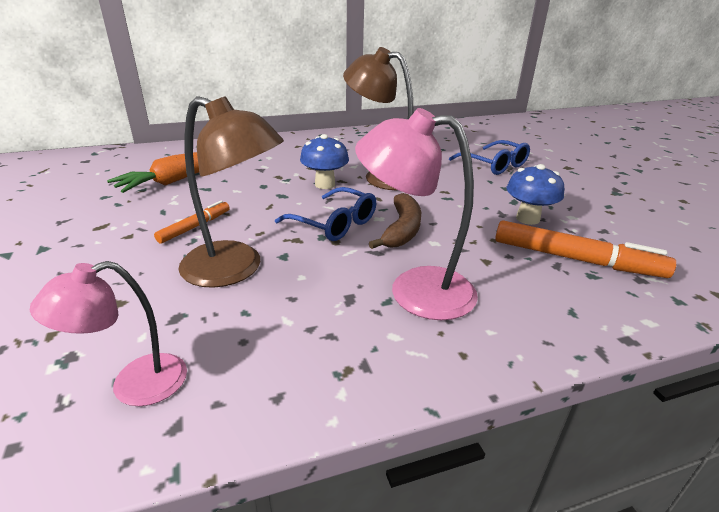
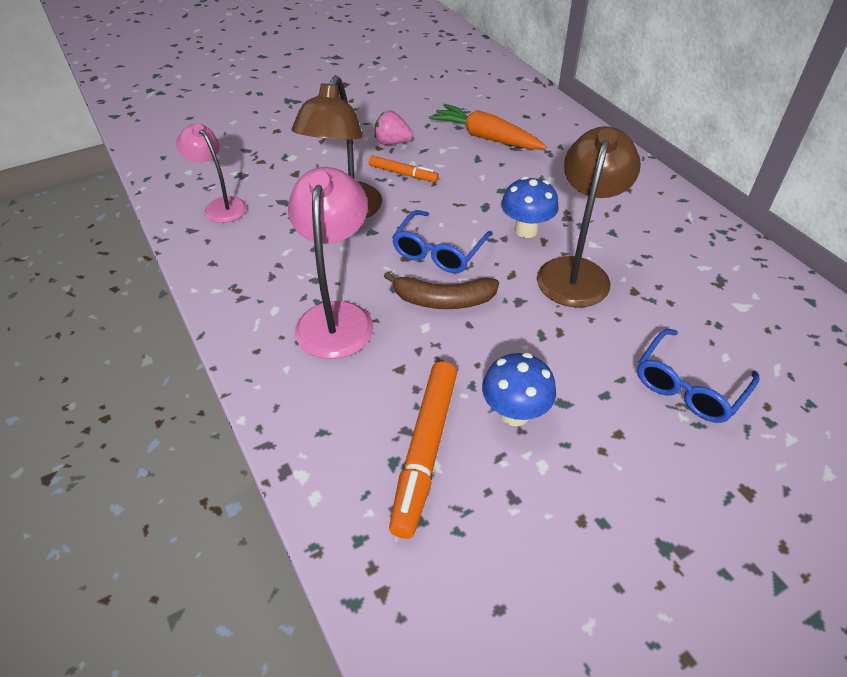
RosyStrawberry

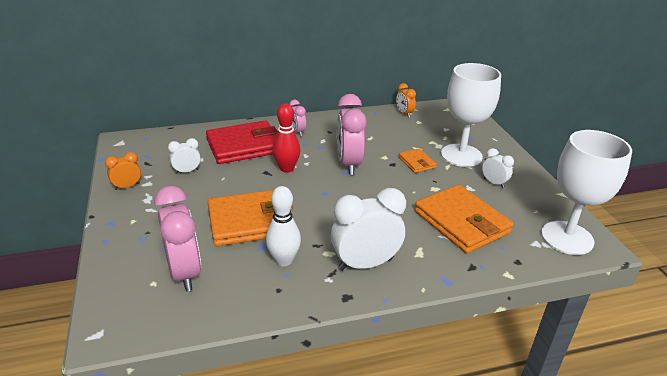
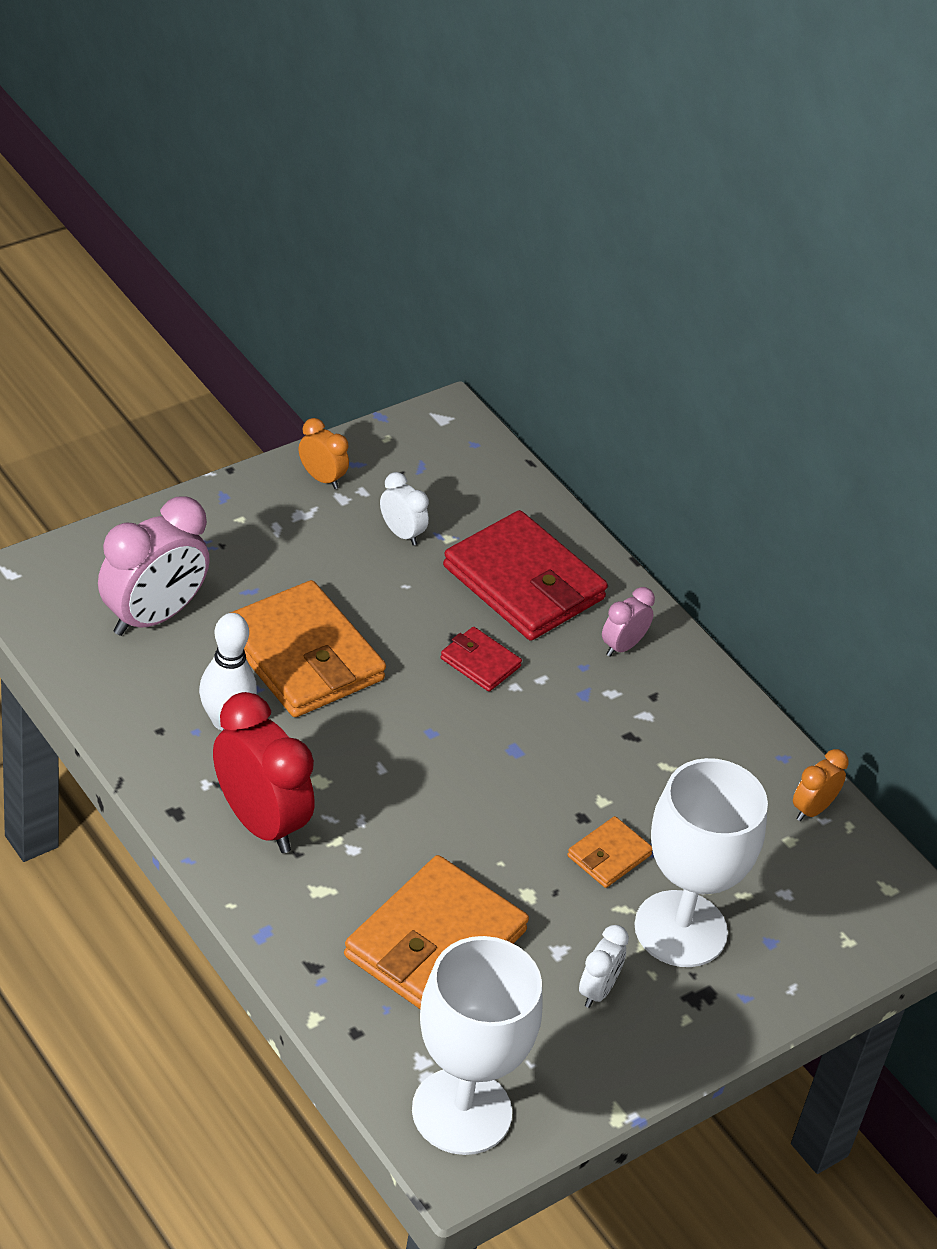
RosyBedsideClock (no. 3 from left in the first image)
CrimsonBillfold (no. 1 from left)
CrimsonBedsideClock

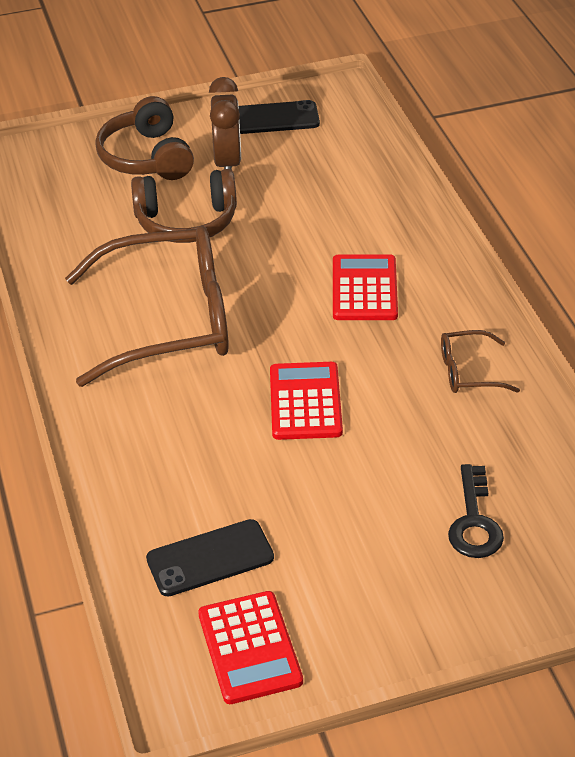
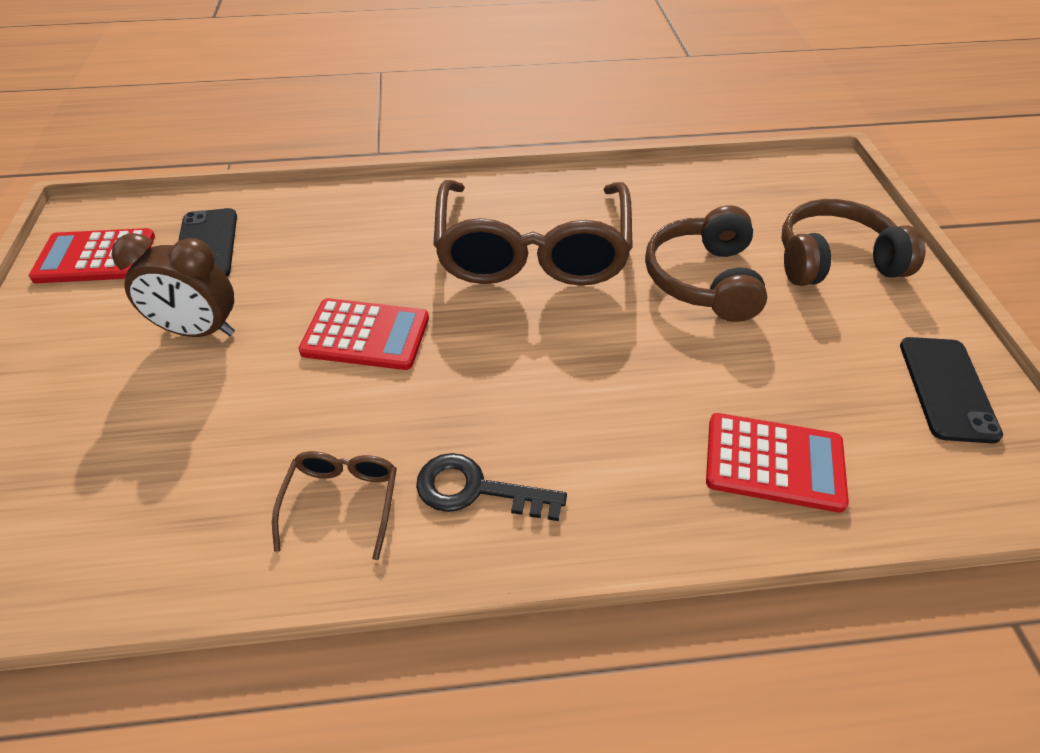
DarkBrownBedsideClock
CrimsonAddingMachine (no. 3 from left)
JetBlackLatchkey

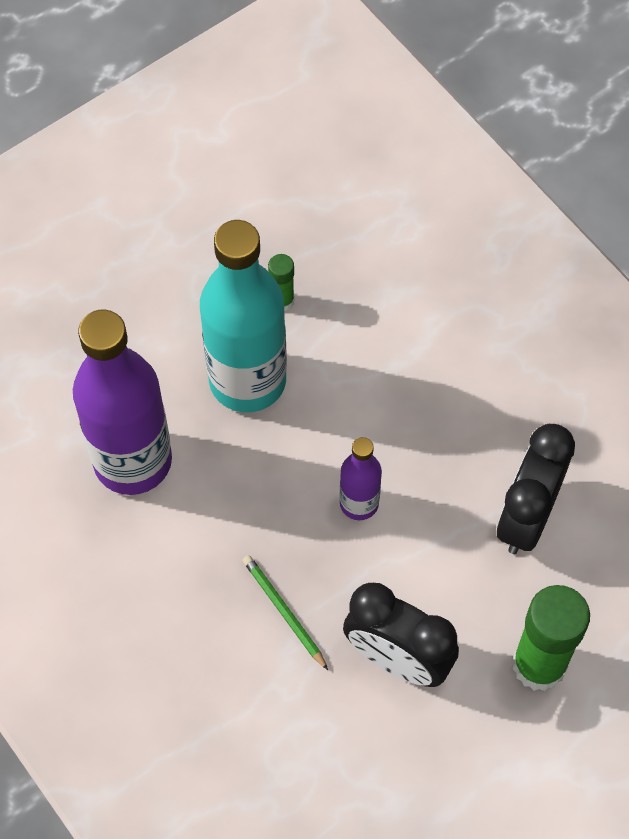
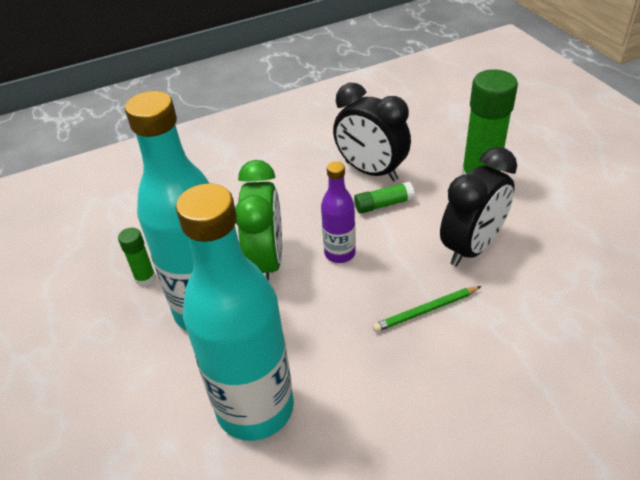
LeafGreenBedsideClock
LeafGreenStickOfGlue (no. 2 from left)
TurquoiseBottle (no. 2 from left)

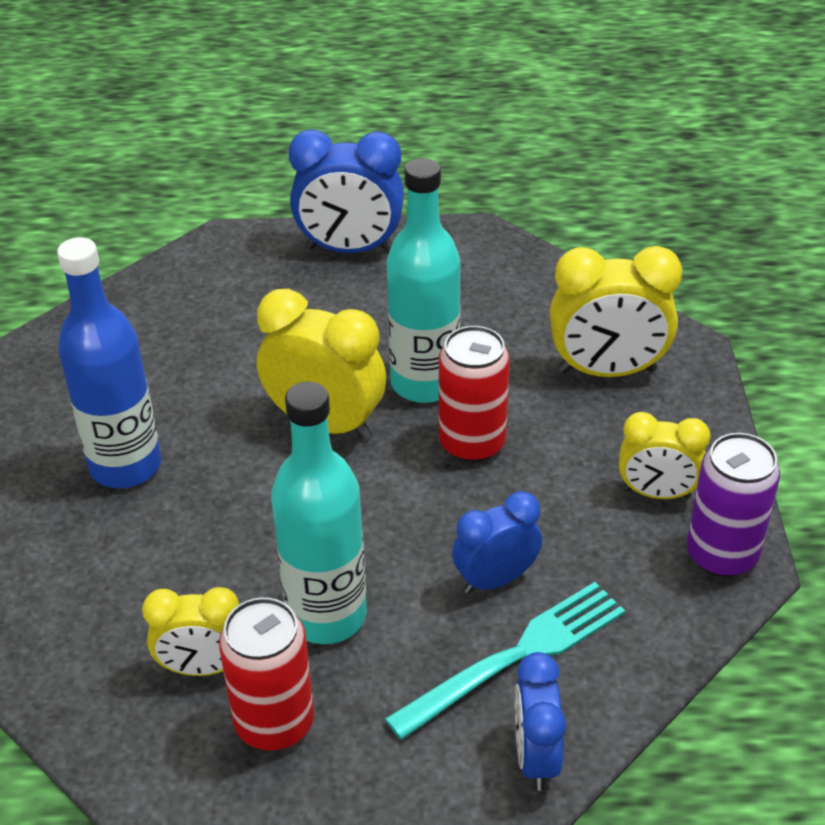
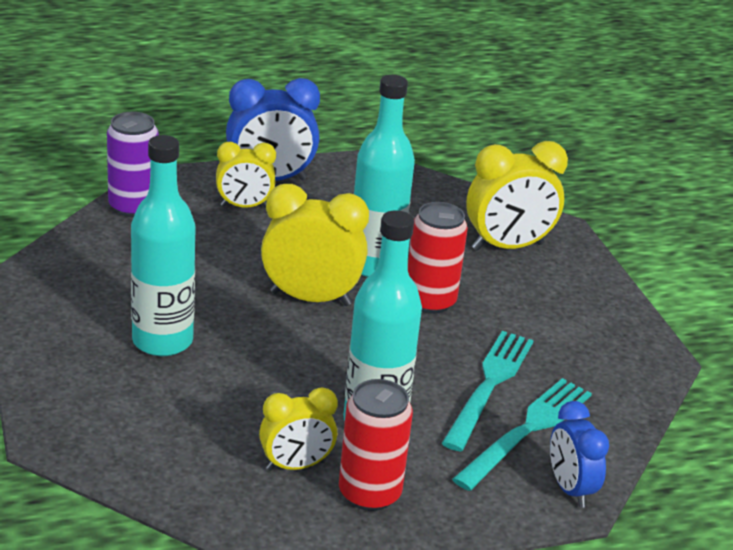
GoldenBedsideClock (no. 1 from left)
PurpleSodaCan
TurquoiseFork (no. 1 from left)
TurquoiseBottle (no. 1 from left)

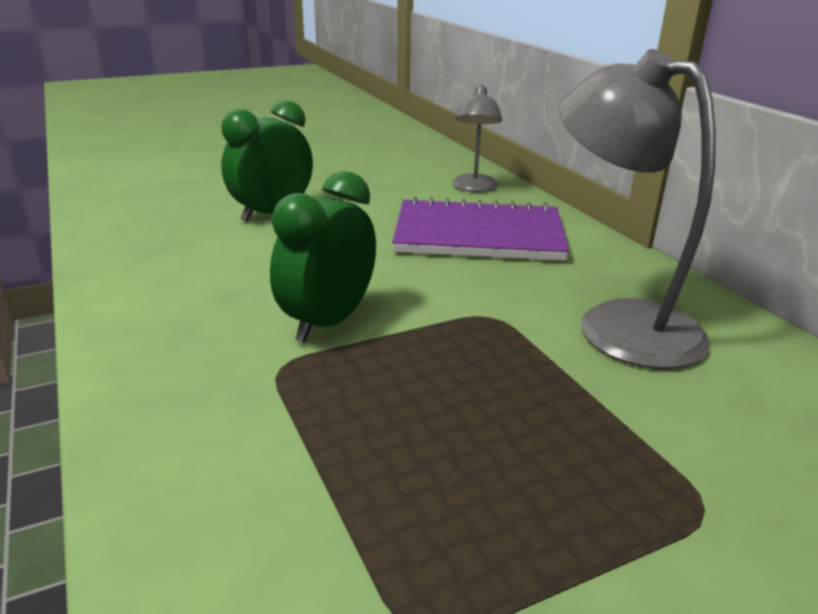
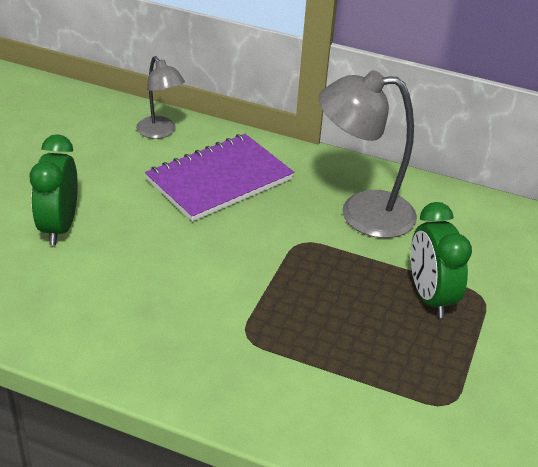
LeafGreenBedsideClock (no. 2 from left)

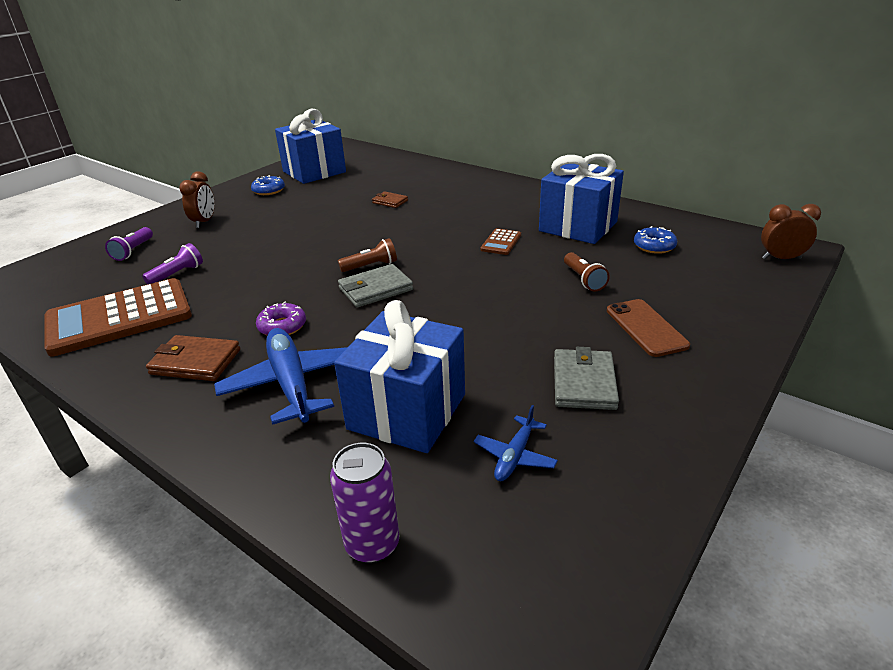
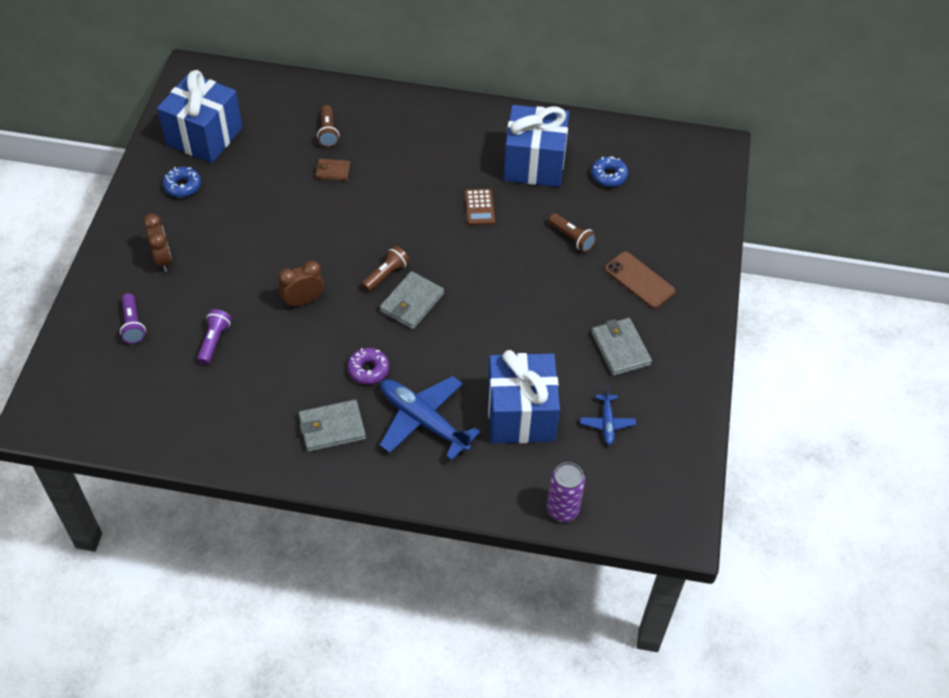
DarkBrownAddingMachine (no. 1 from left in the first image)
DarkBrownFlashlight (no. 1 from left)
DarkBrownBedsideClock (no. 2 from left)
GrayBillfold (no. 1 from left)

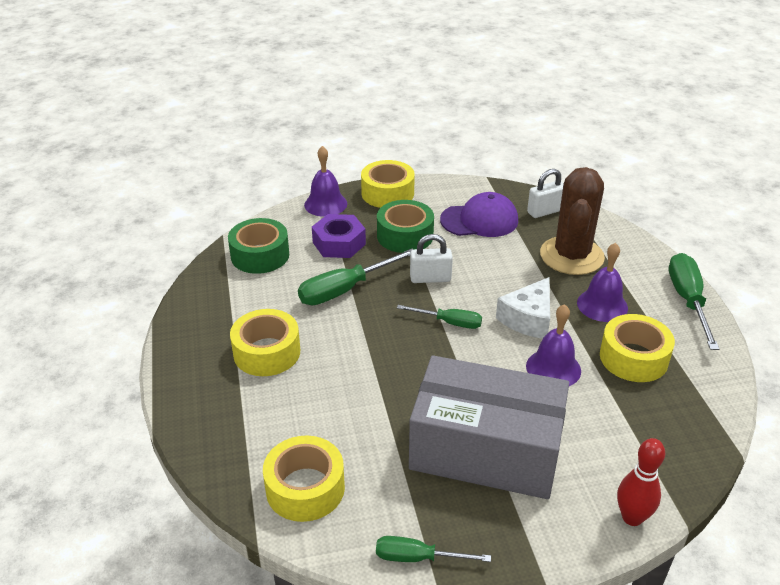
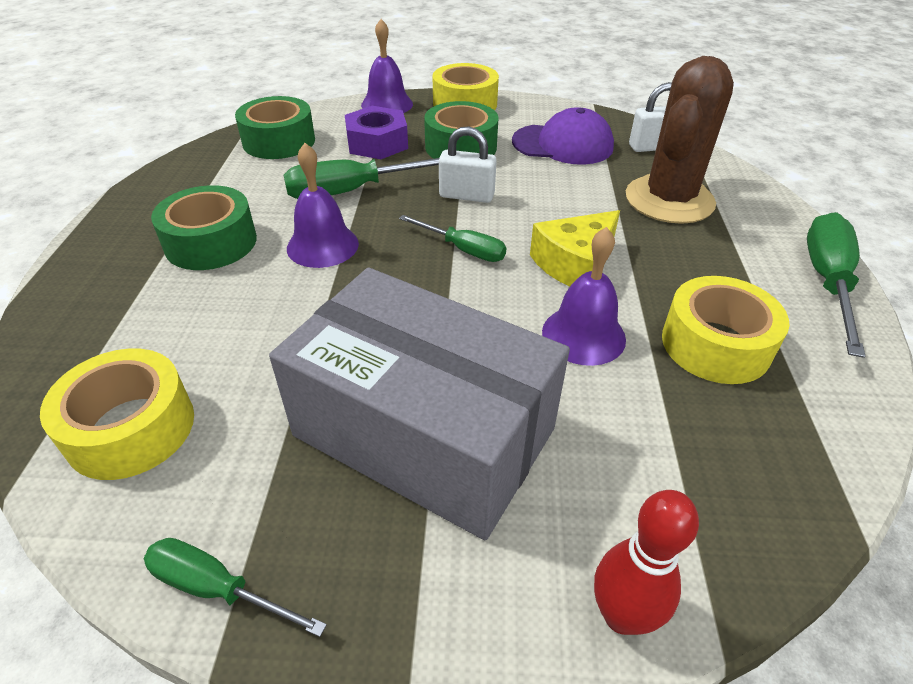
PurpleBell (no. 1 from left)
LeafGreenRollOfTape (no. 1 from left)
GoldenCheese

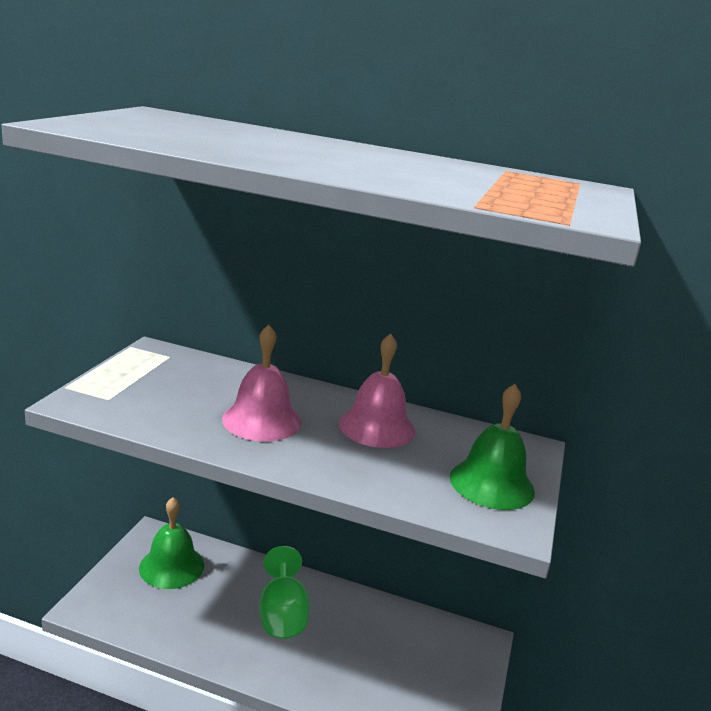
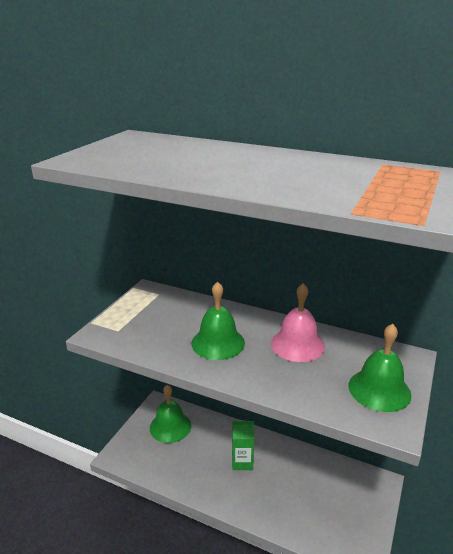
LeafGreenCarton
LeafGreenBell (no. 2 from left)

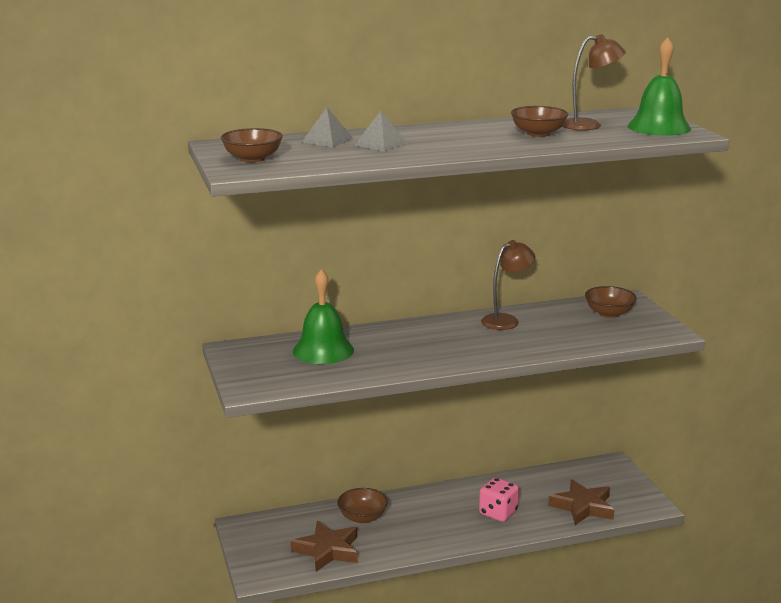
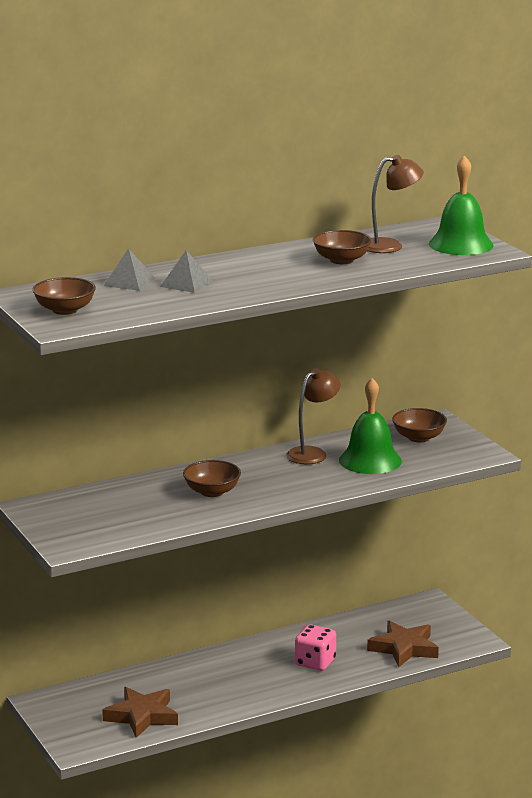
LeafGreenBell (no. 1 from left)
DarkBrownBowl (no. 2 from left)

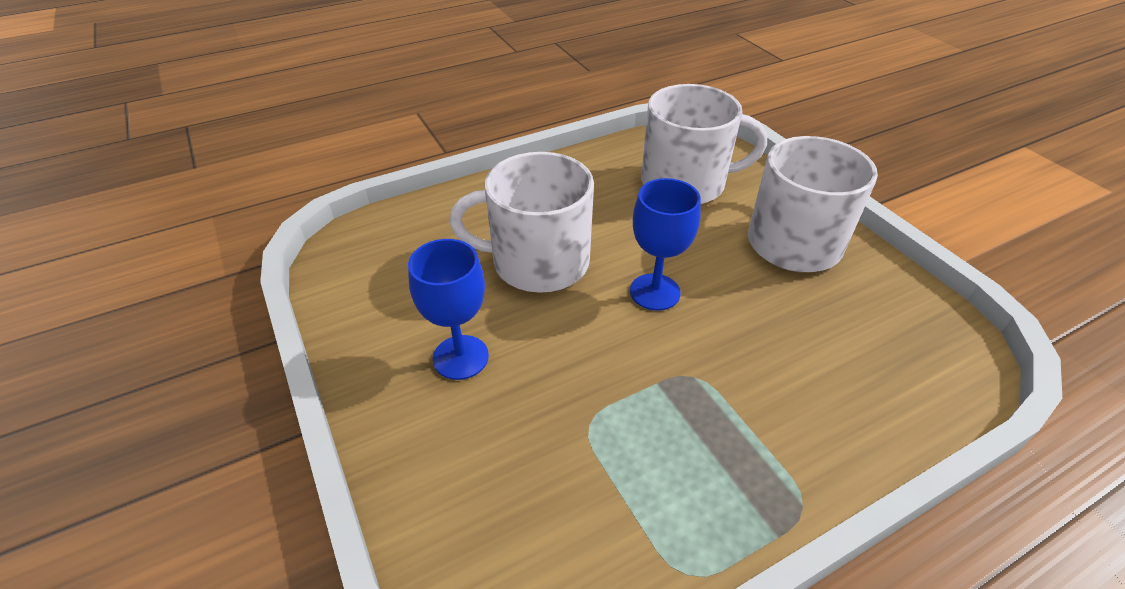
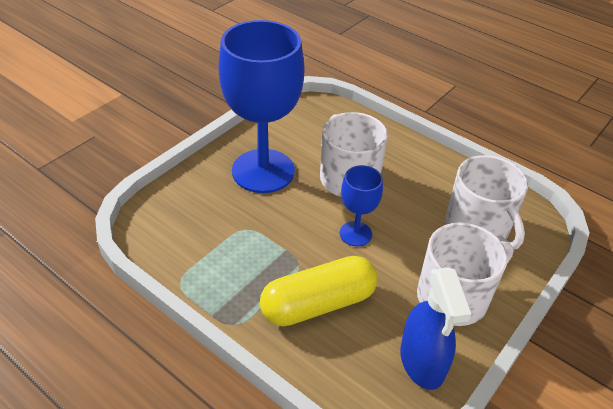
GoldenCapsule
BlueSprayBottle
BlueGoblet (no. 1 from left)

